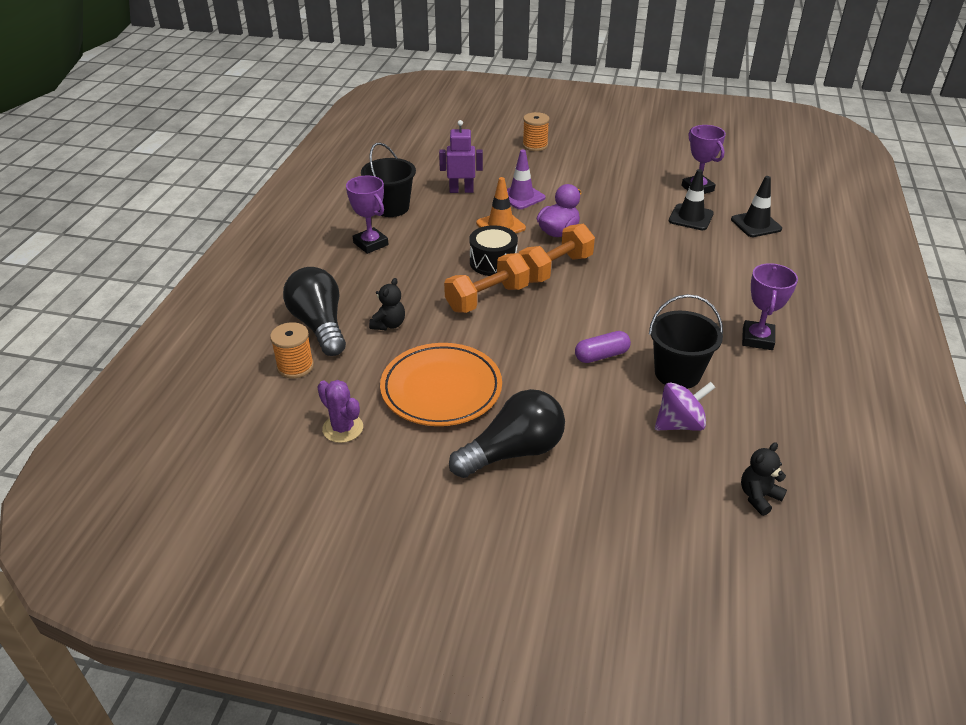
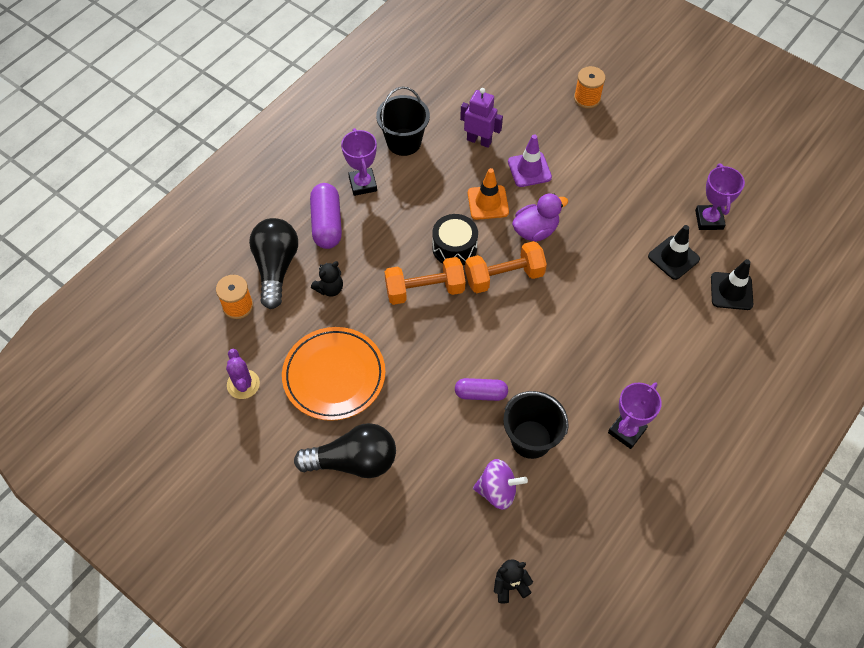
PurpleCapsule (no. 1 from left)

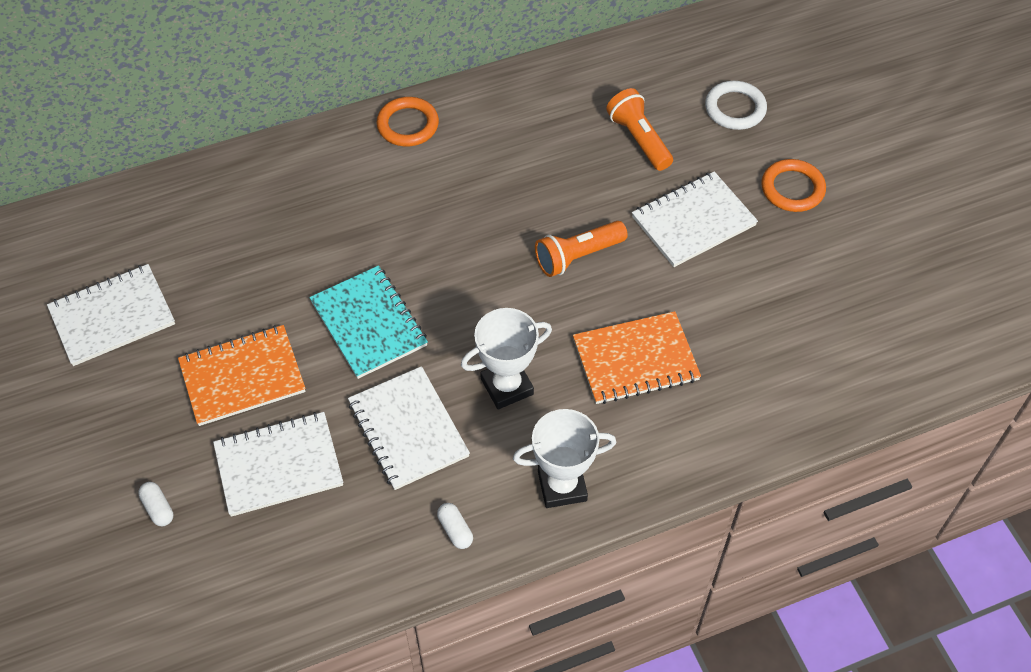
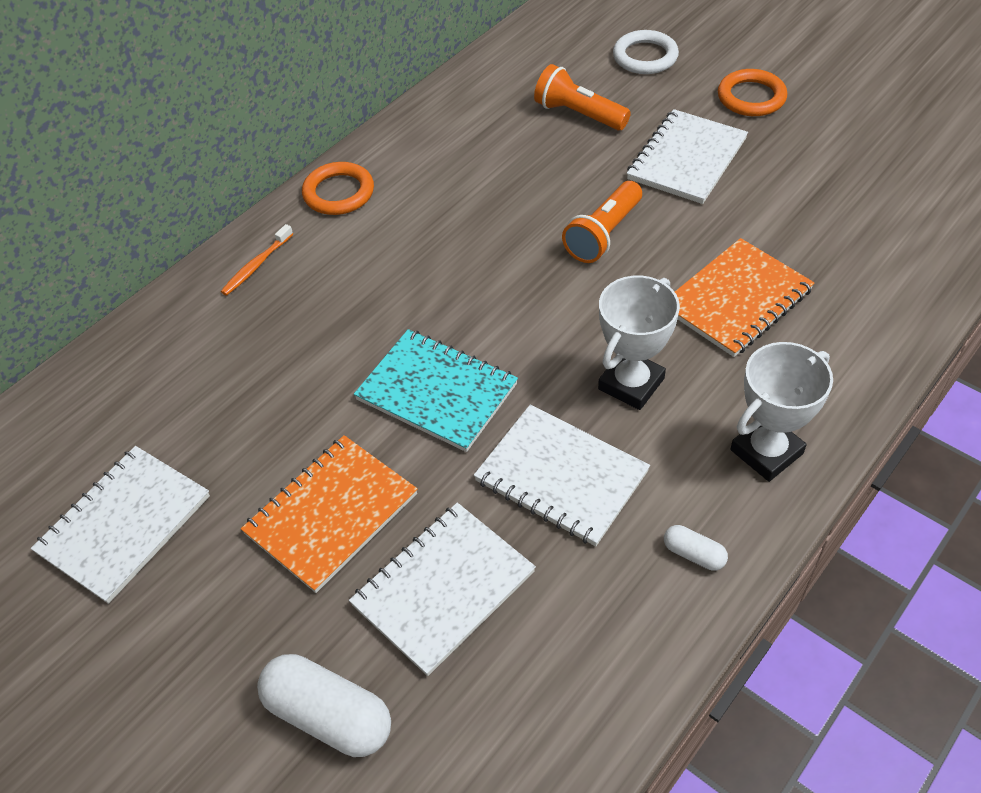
OrangeDentalBrush
SnowWhiteCapsule (no. 1 from left)

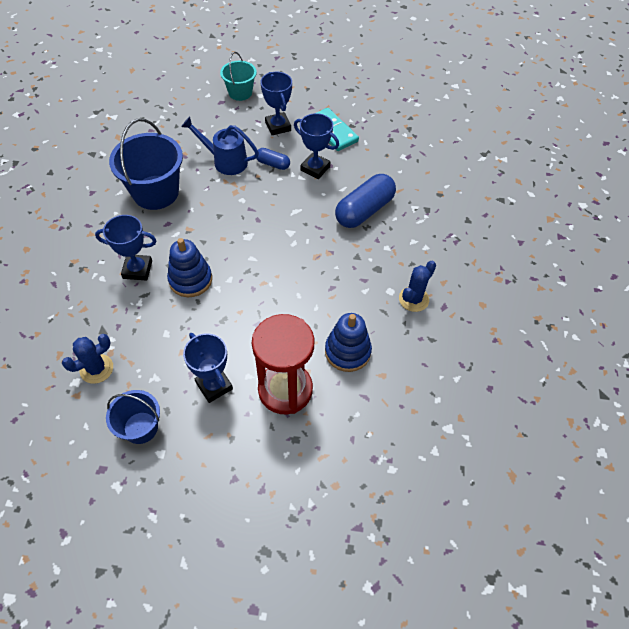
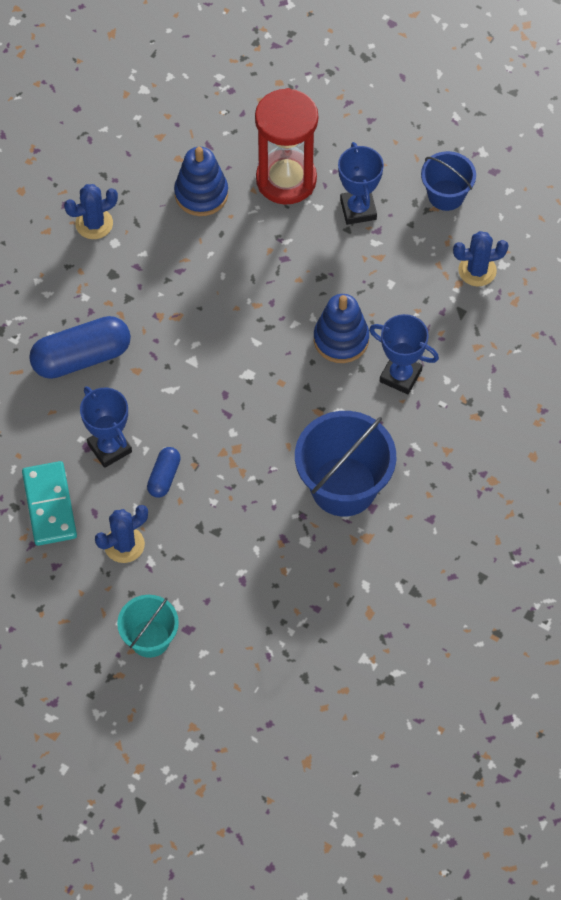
BlueSprinklingCan
BlueSaguaroCactus (no. 2 from left)
BlueCapsule (no. 2 from left)

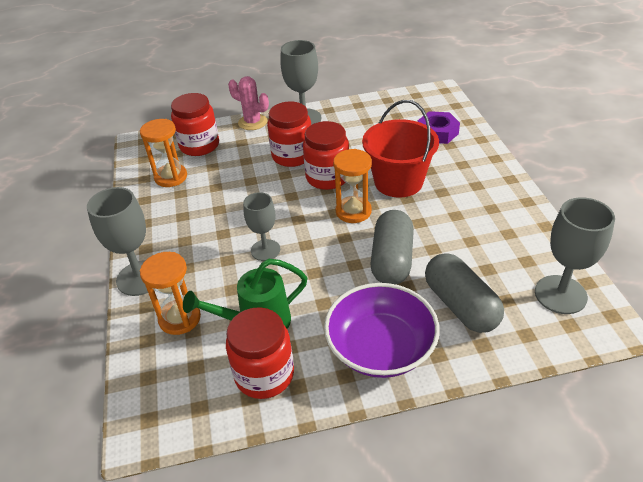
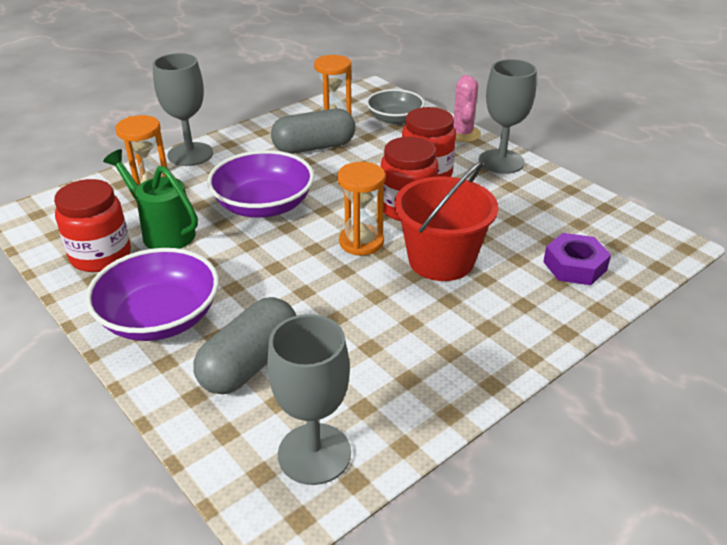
GrayCapsule (no. 2 from left)
GrayBowl
PurpleBowl (no. 2 from left)

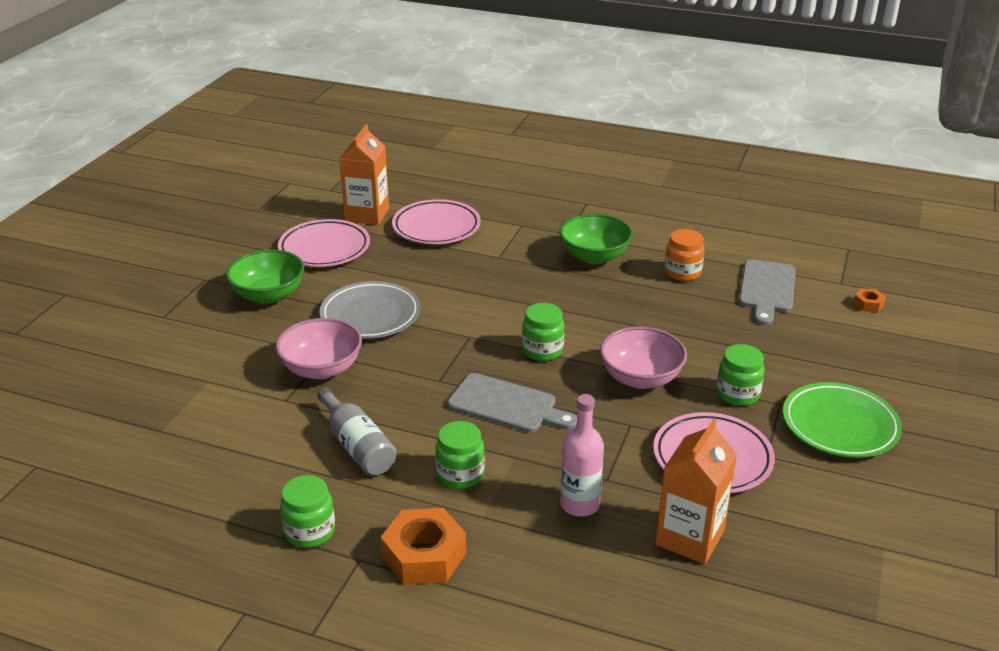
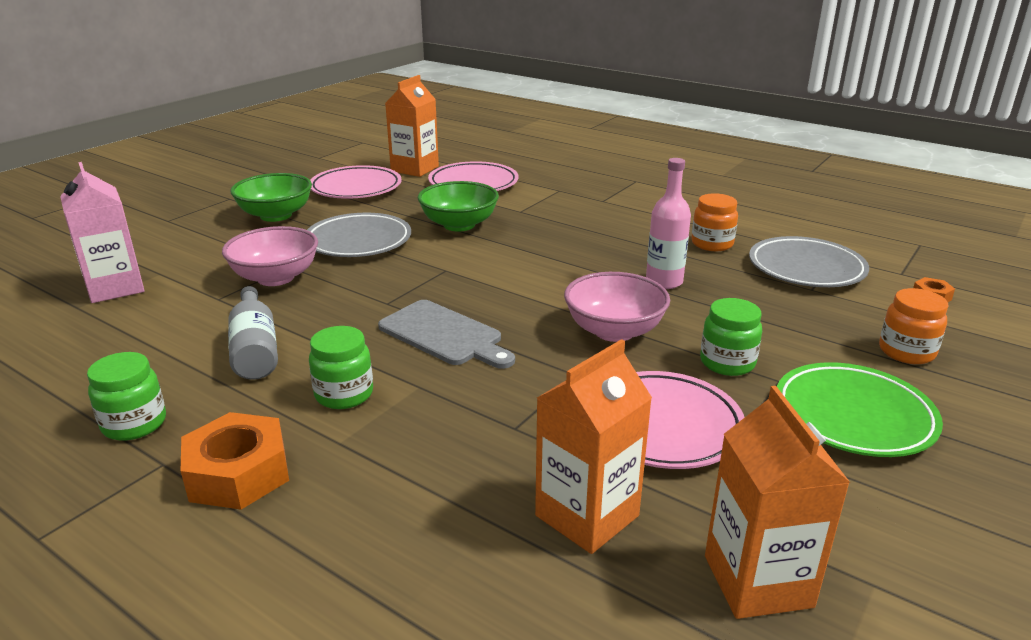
LeafGreenJar (no. 3 from left in the first image)
RosyCarton
OrangeCarton (no. 3 from left)
OrangeJar (no. 2 from left)
LeafGreenBowl (no. 2 from left)
RosyBottle
GrayDinnerPlate (no. 2 from left)

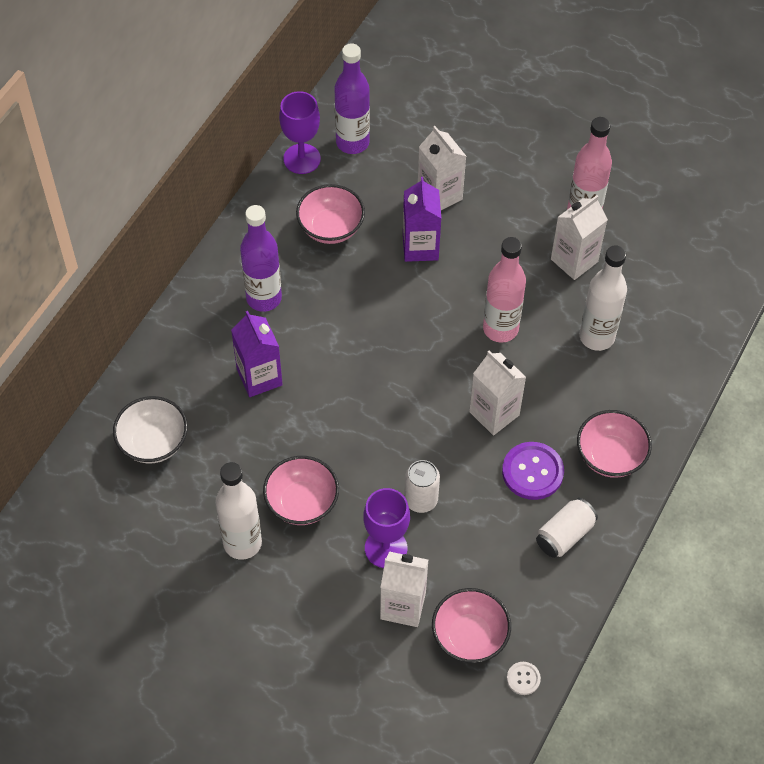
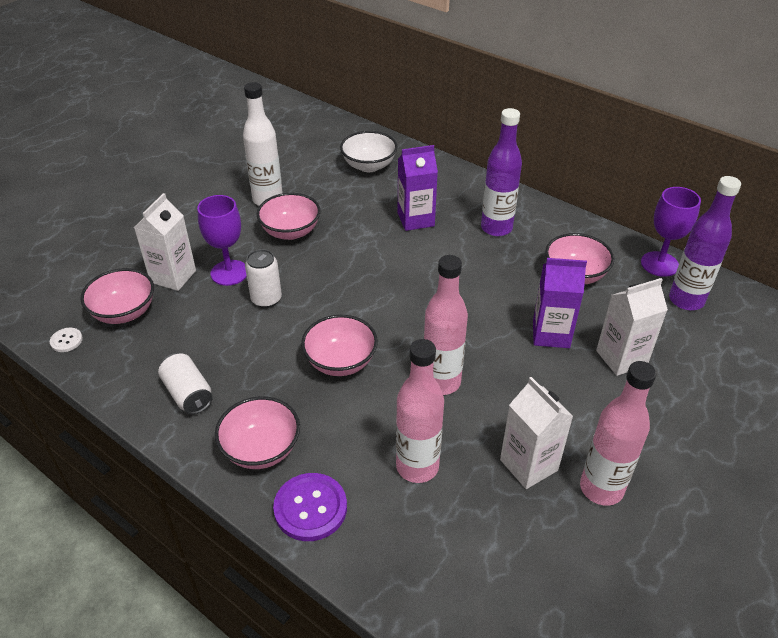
PurpleShirtButton
RosyBowl (no. 4 from left)
RosyBottle (no. 1 from left)

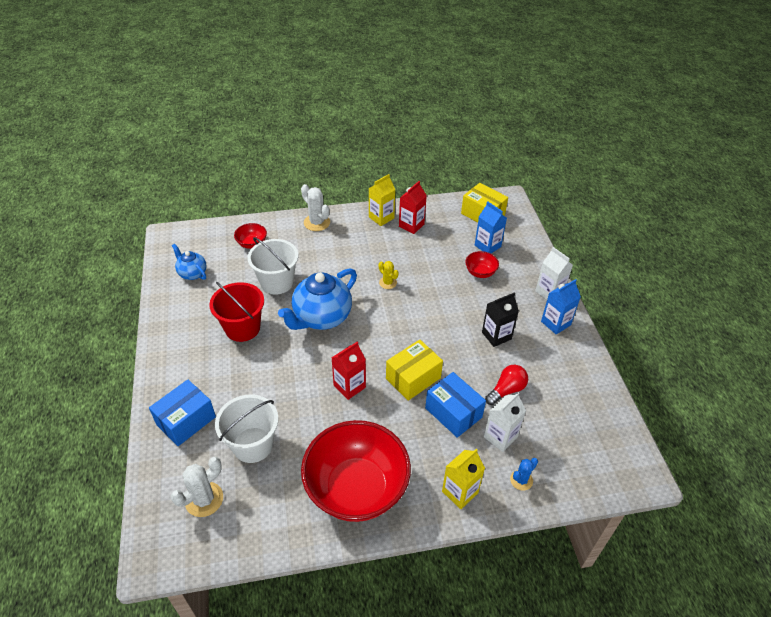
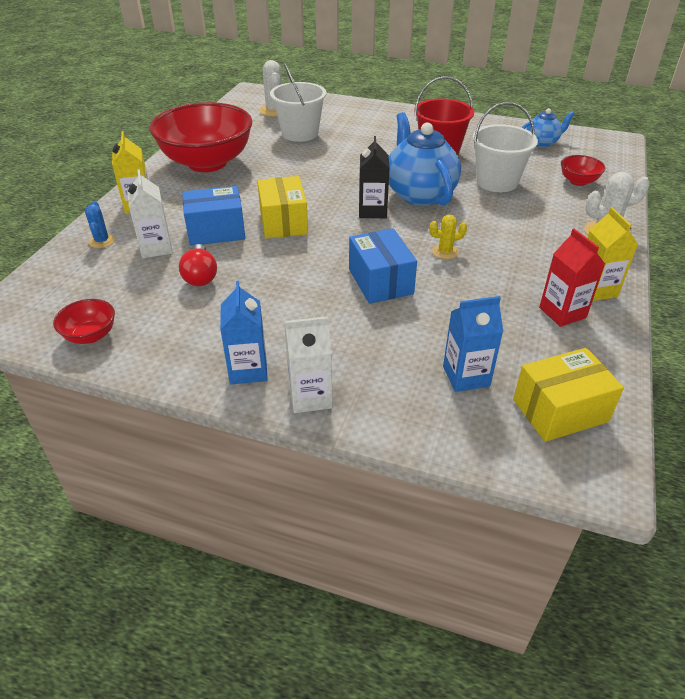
CrimsonCarton (no. 1 from left in the first image)
BlueParcel (no. 2 from left)
CrimsonBowl (no. 1 from left)
JetBlackCarton

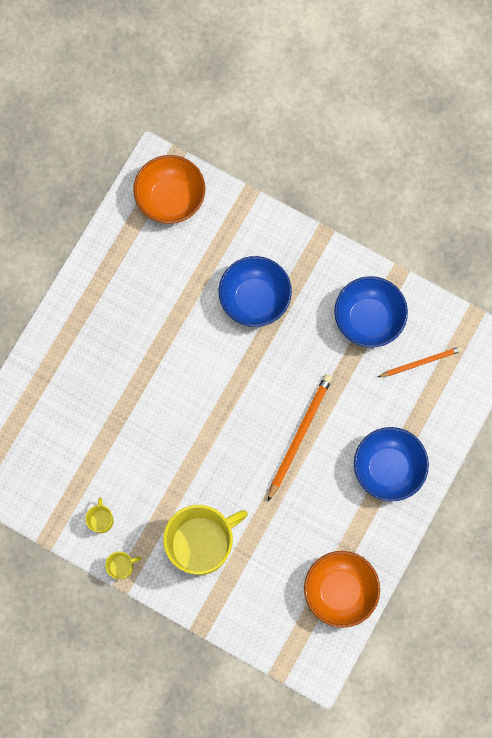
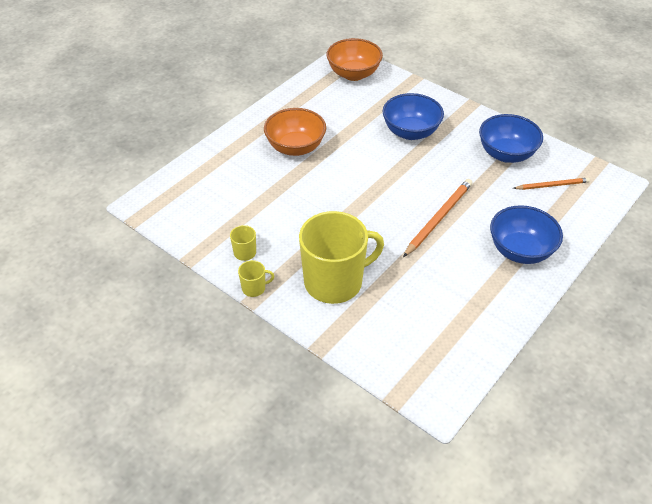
OrangeBowl (no. 1 from left)

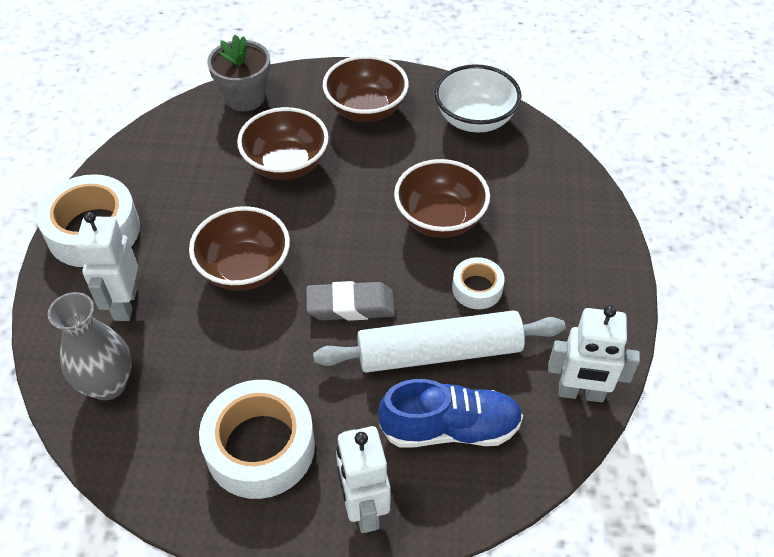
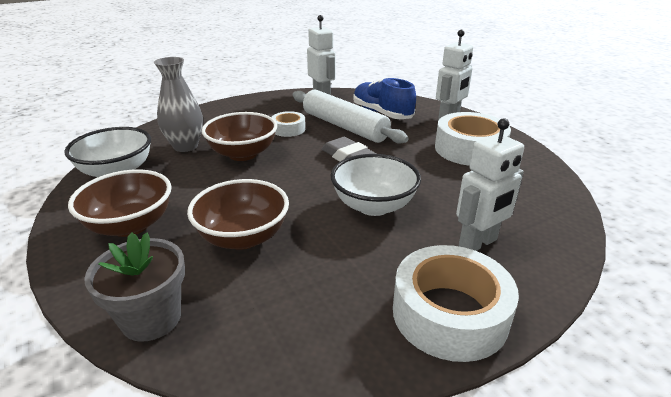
GrayFlowerVase
SnowWhiteBowl (no. 2 from left)

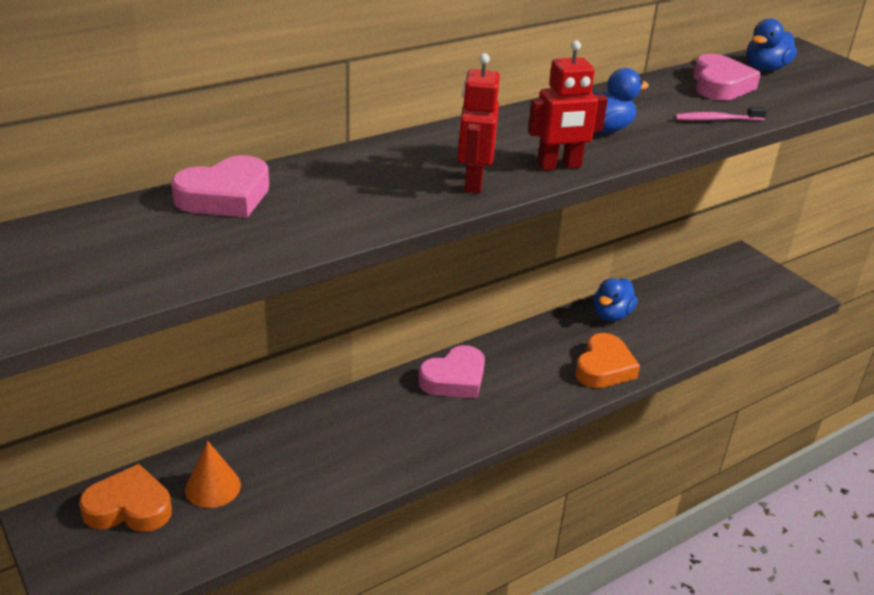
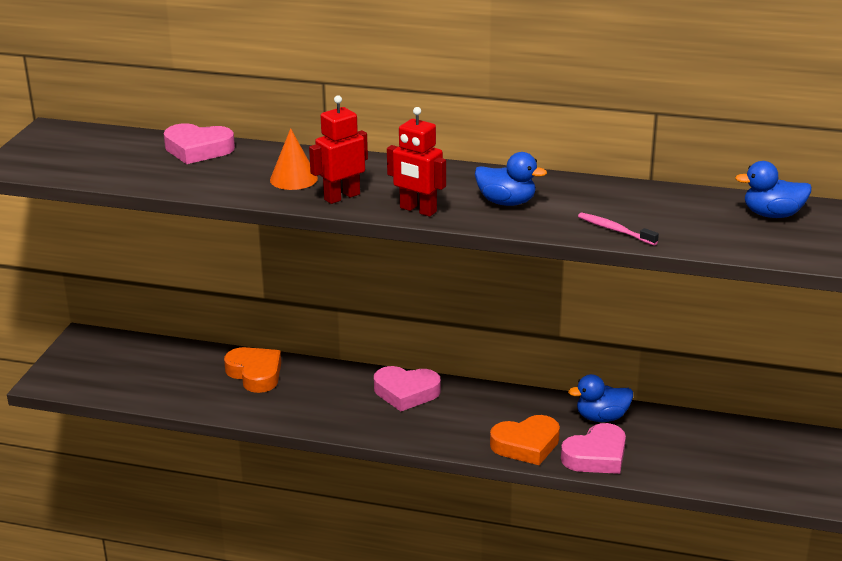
OrangeHeart (no. 1 from left)
OrangeCone
RosyHeart (no. 3 from left)

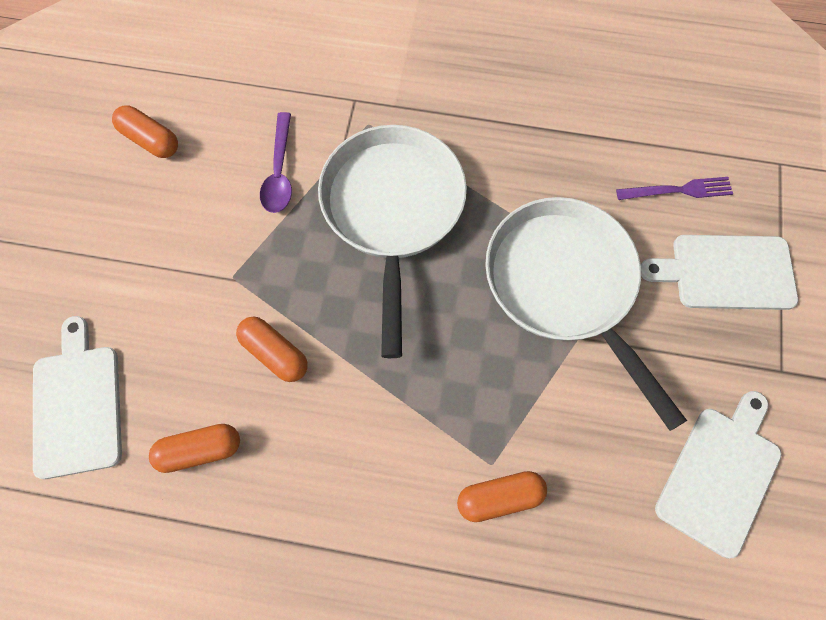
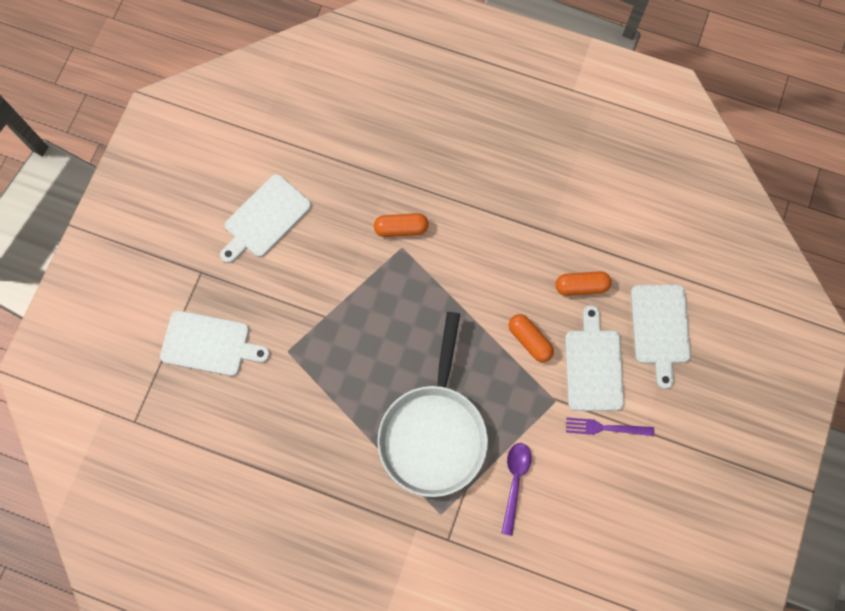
OrangeCapsule (no. 1 from left in the first image)
SnowWhitePan (no. 2 from left in the first image)
SnowWhiteCuttingBoard (no. 3 from left)
PurpleFork

